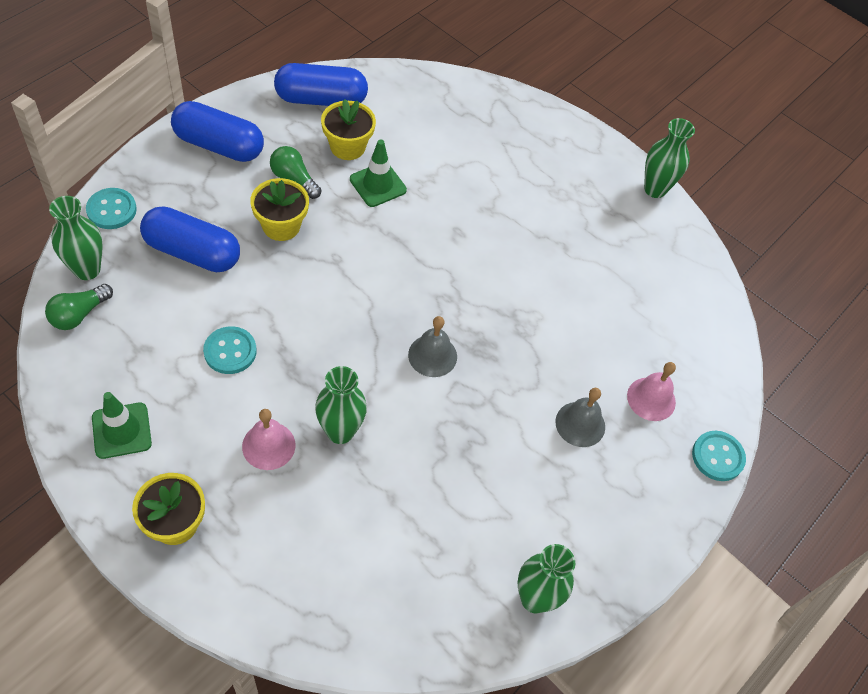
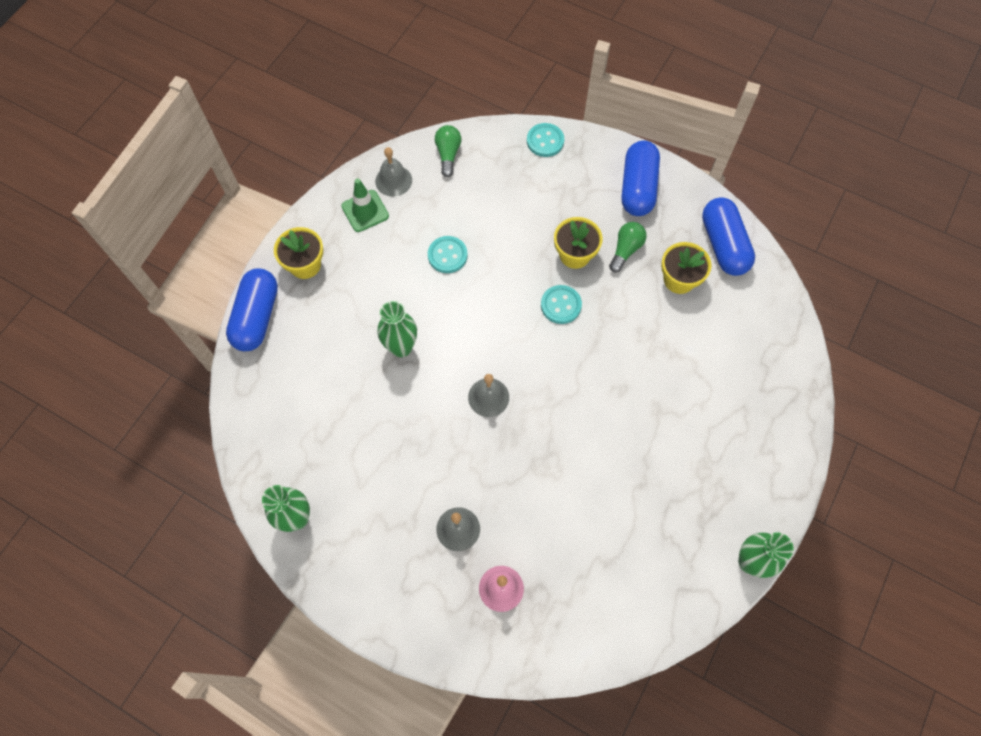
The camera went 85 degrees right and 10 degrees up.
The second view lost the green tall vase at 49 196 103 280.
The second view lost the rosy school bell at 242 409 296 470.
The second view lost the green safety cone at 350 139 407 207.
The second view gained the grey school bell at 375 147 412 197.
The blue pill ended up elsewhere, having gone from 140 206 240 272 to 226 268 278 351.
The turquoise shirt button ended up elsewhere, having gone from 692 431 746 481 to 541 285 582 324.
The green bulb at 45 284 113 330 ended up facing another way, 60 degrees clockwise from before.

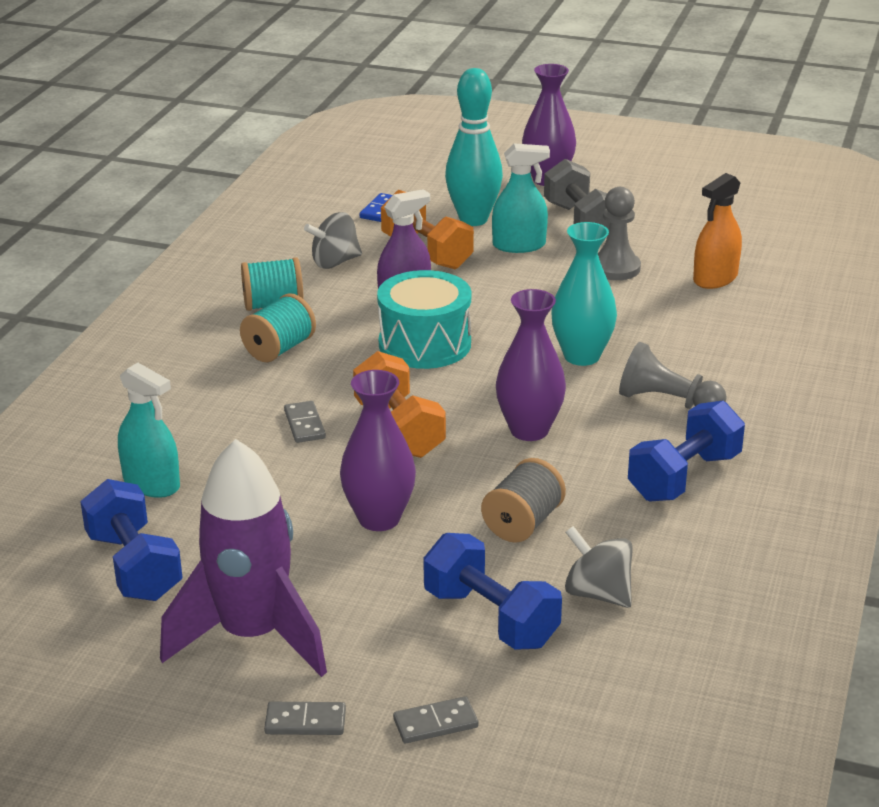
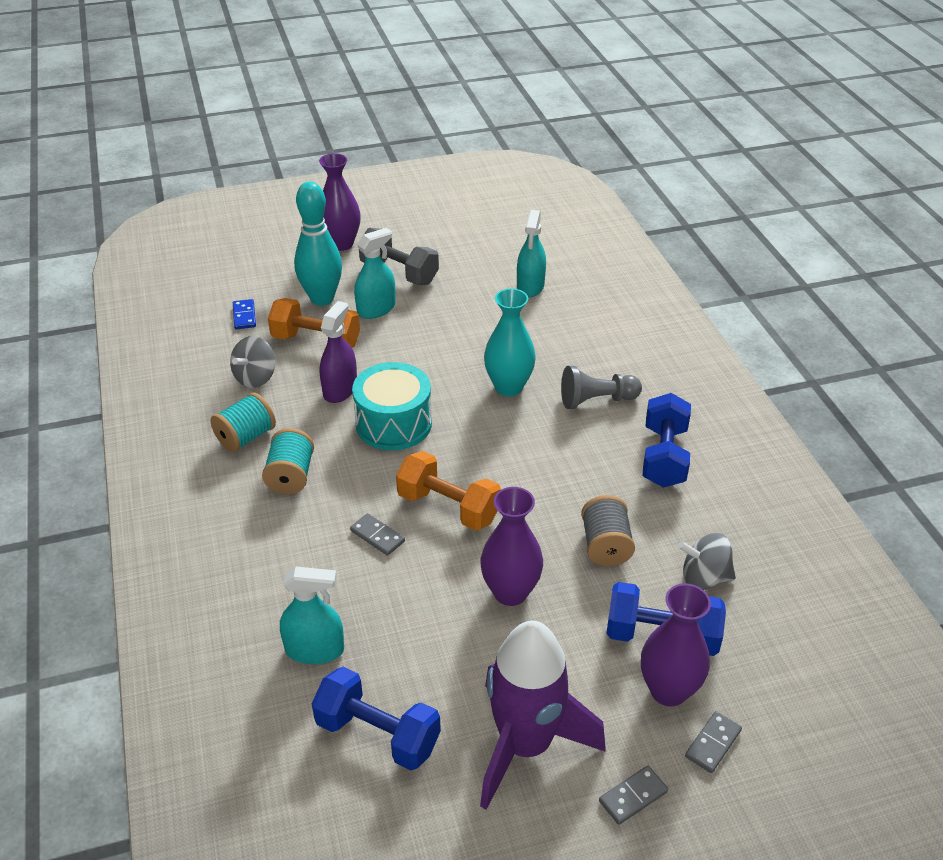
The camera went 35 degrees left and 10 degrees up.
The second view lost the grey pawn at 598 187 641 280.
The violet tall vase ended up elsewhere, having gone from 496 289 566 441 to 641 583 711 707.
What was the orange spray bottle at 693 173 742 289 turned into the turquoise spray bottle at 517 210 546 297.

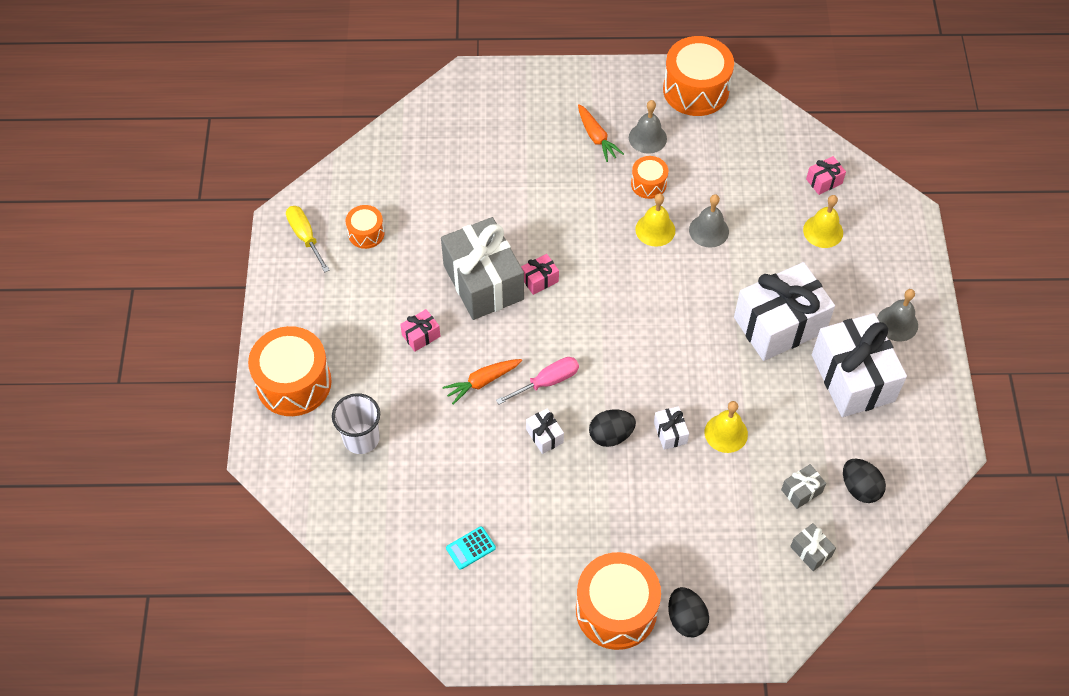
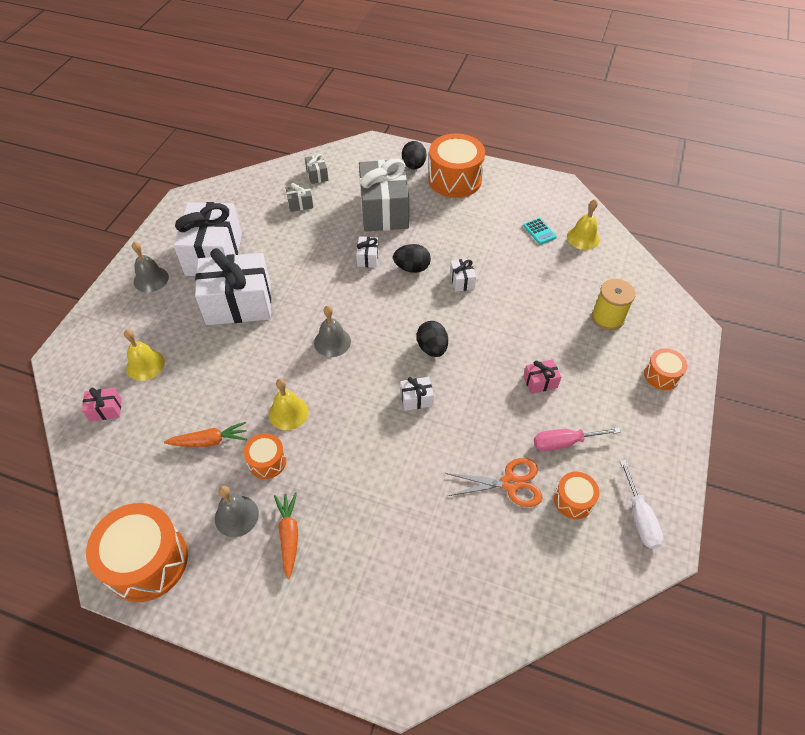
The camera went 160 degrees left and 5 degrees down.
The second view gained the orange pair of scissors at 445 458 543 507.
The grey gift ended up elsewhere, having gone from 441 217 524 320 to 359 158 409 232.
The orange carrot ended up elsewhere, having gone from 442 359 522 405 to 164 422 247 447.
The rosy hand screwdriver ended up elsewhere, having gone from 496 357 579 404 to 534 427 621 451.
The grey school bell ended up elsewhere, having gone from 689 194 729 248 to 314 305 351 357.
The yellow school bell ended up elsewhere, having gone from 705 401 748 453 to 567 199 600 250.
The jet-black toy egg ended up elsewhere, having gone from 843 458 886 503 to 417 321 448 357.
Where the snow-white tumbler stood at 332 393 380 454, the yellow reel of thread came to stand at 591 279 636 331.
What was the yellow hand screwdriver at 286 206 330 272 turned into the snow-white hand screwdriver at 620 460 664 549.
What was the rosy gift at 521 254 559 295 turned into the snow-white gift at 400 377 434 411.
The turquoise pocket calculator at 446 526 496 570 ended up facing another way, 75 degrees clockwise from before.
The size of the orange toy drum at 248 326 332 416 changed by a factor of 0.52.

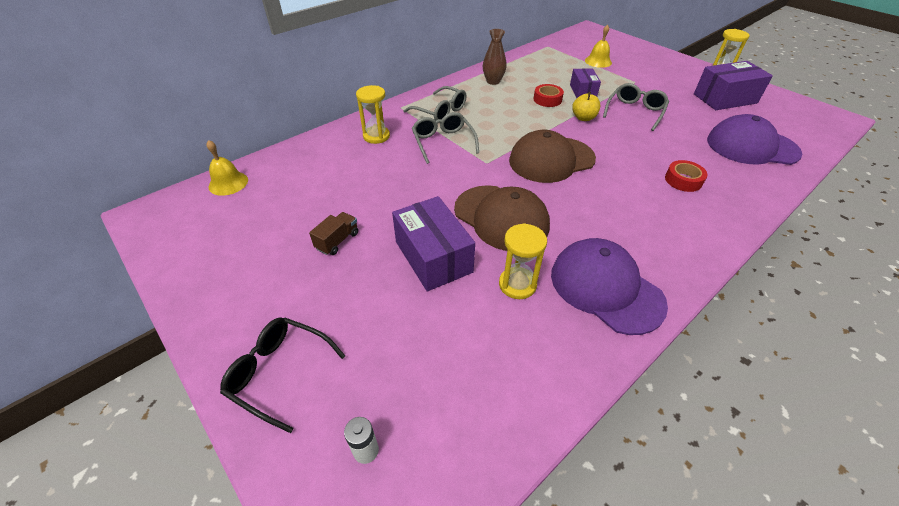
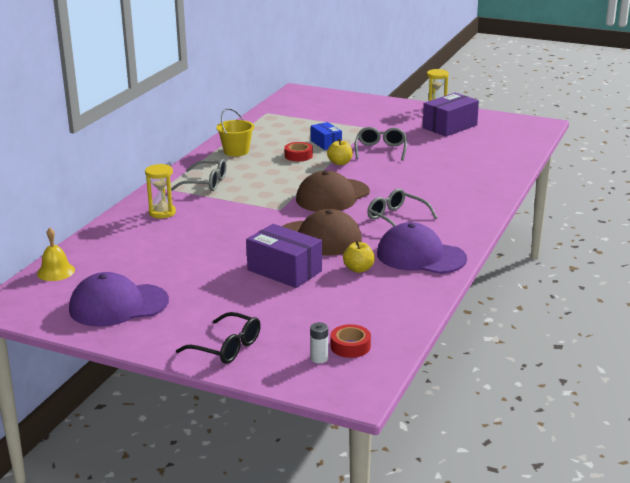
The camera went 25 degrees left and 20 degrees down.
The second view lost the brown toy truck at 309 212 358 255.
The second view lost the yellow school bell at 585 25 612 68.
The grey spectacles ended up elsewhere, having gone from 412 112 479 164 to 367 188 438 227.
The scarlet sticky tape ended up elsewhere, having gone from 665 160 708 192 to 331 324 371 358.
The violet peaked cap ended up elsewhere, having gone from 707 114 802 165 to 69 272 169 327.
Where the brown tall vase stood at 483 29 507 85, the yellow bucket came to stand at 216 108 254 156.
Where the yellow hourglass stood at 499 223 547 299, the yellow apple fruit came to stand at 343 241 375 273.
What was the violet parcel at 570 68 601 98 turned into the blue parcel at 311 122 342 150.
The jet-black spectacles at 220 317 345 433 ended up facing another way, 150 degrees counterclockwise from before.

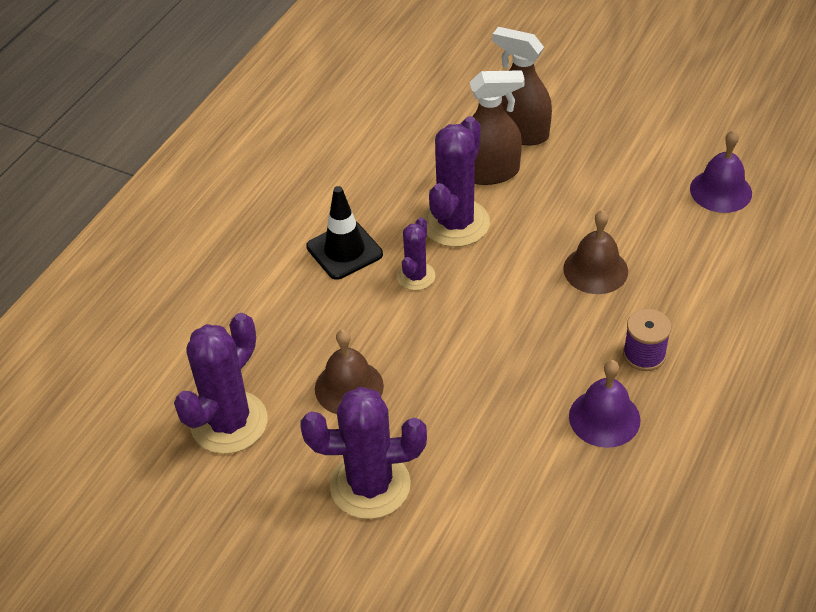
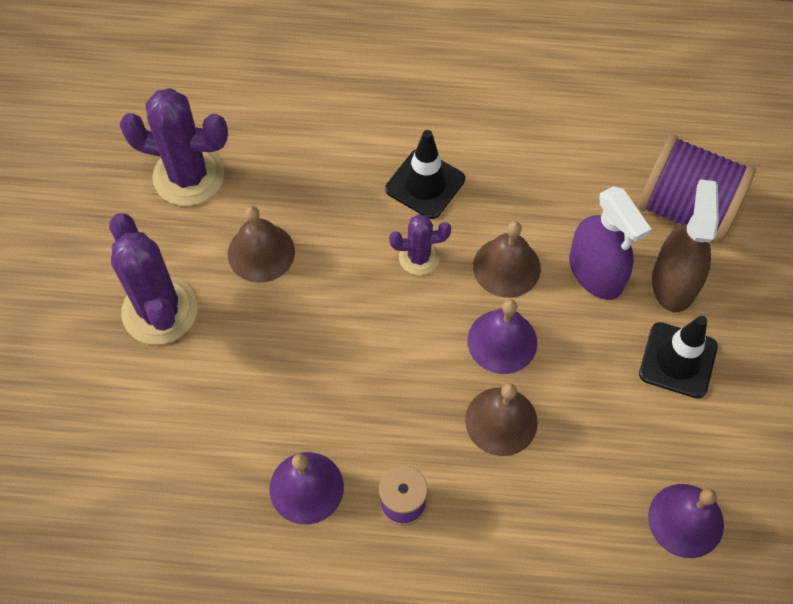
The camera went 65 degrees right and 15 degrees up.
The second view gained the violet school bell at 467 299 537 374.
The second view gained the violet reel of thread at 638 134 756 243.
The second view gained the jet-black safety cone at 639 316 718 399.
Where the violet prickly plant stood at 422 116 490 247, the brown school bell came to stand at 473 221 541 298.
What was the brown spray bottle at 470 70 525 185 turned into the violet spray bottle at 569 186 651 300.

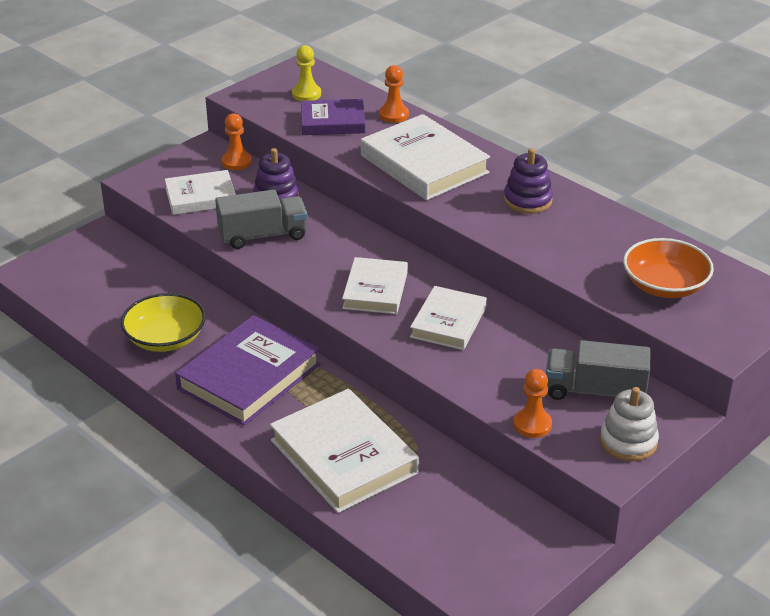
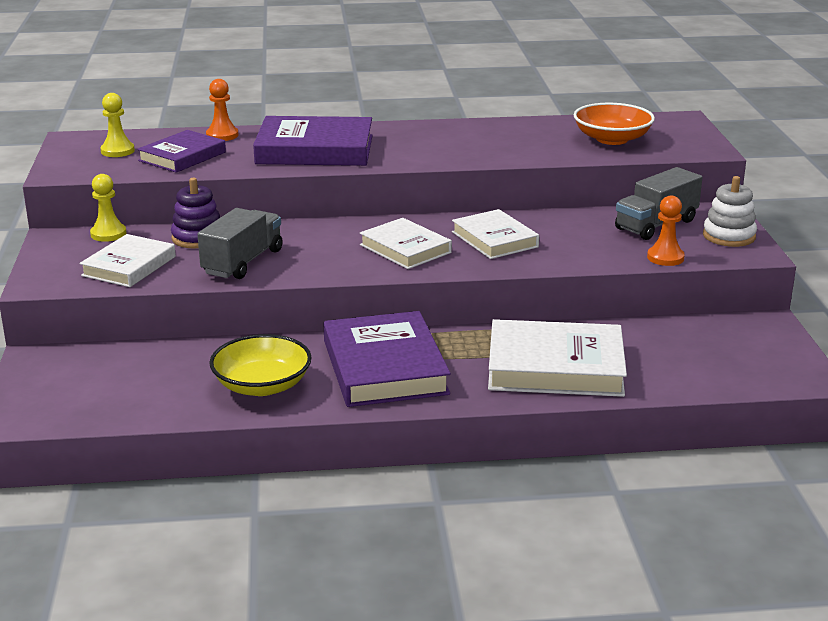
The camera went 50 degrees left and 10 degrees down.
The second view lost the violet stacking rings at 504 148 553 214.
What was the orange pawn at 221 113 252 170 turned into the yellow pawn at 90 174 126 242.
What was the snow-white hardcover at 361 114 490 200 turned into the violet hardcover at 253 116 373 166.

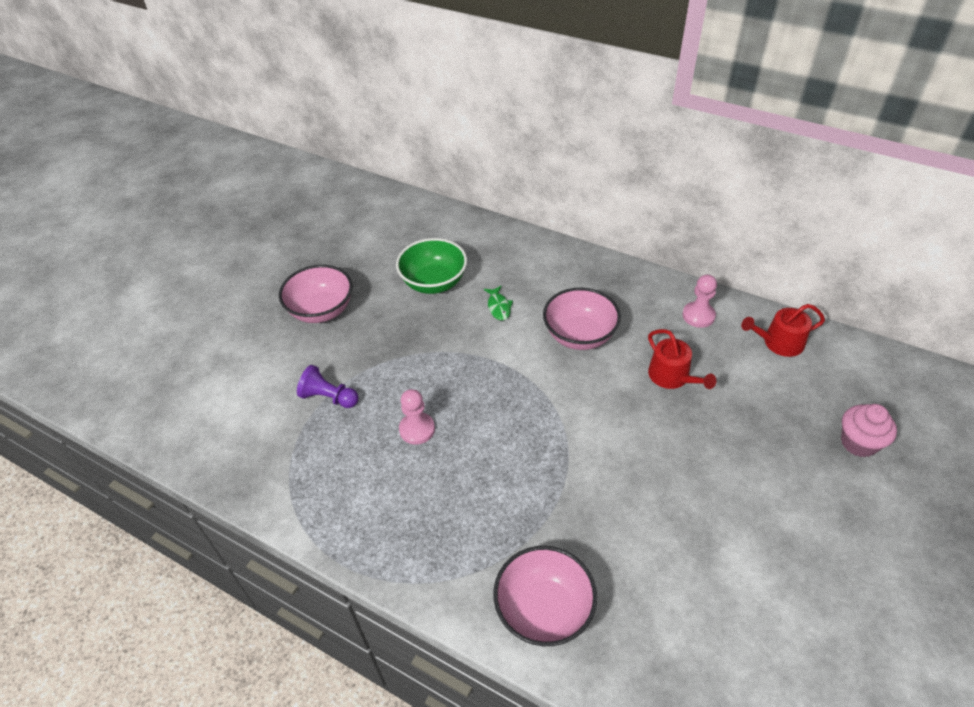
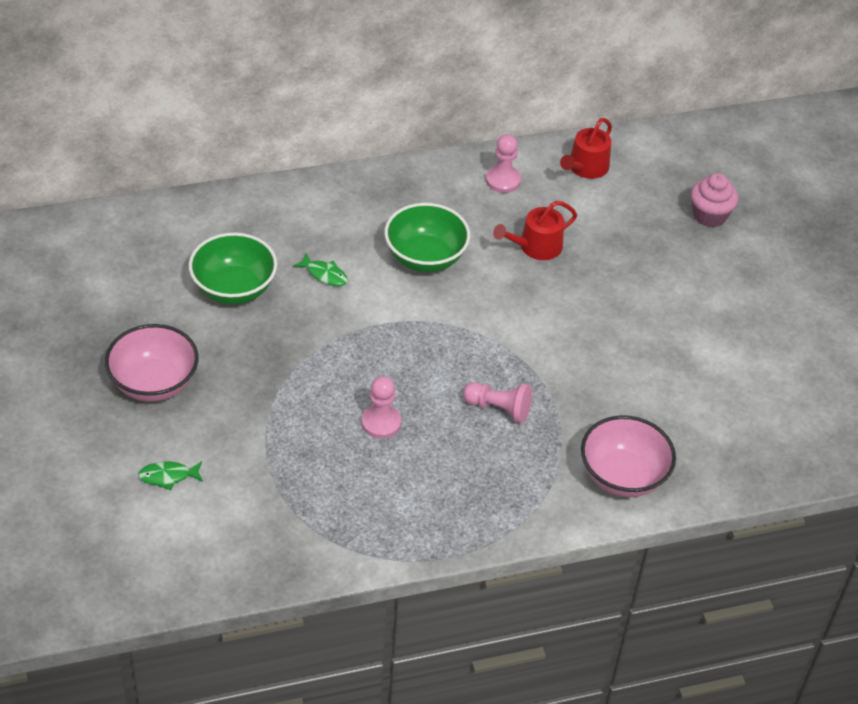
The camera went 50 degrees left and 0 degrees up.
The second view lost the violet pawn at 297 365 359 408.
The second view gained the green toy fish at 138 461 203 490.
The second view gained the rosy pawn at 463 382 532 424.
What was the rosy bowl at 543 288 621 350 turned into the green bowl at 384 203 470 272.
The scarlet watering can at 648 329 716 389 ended up facing another way, 135 degrees clockwise from before.

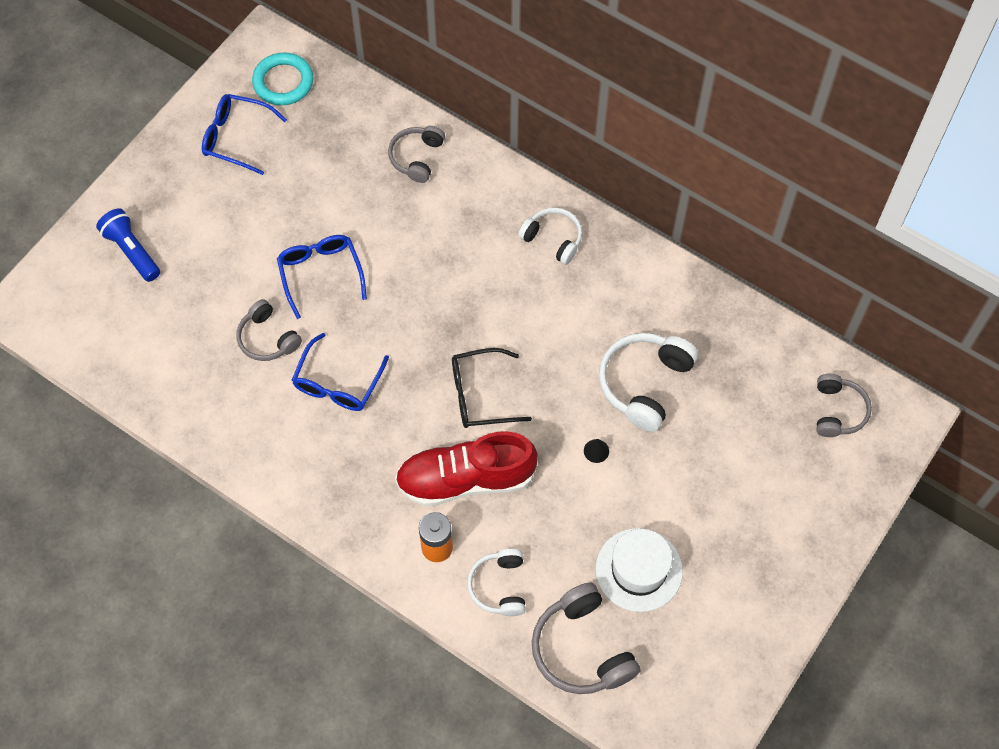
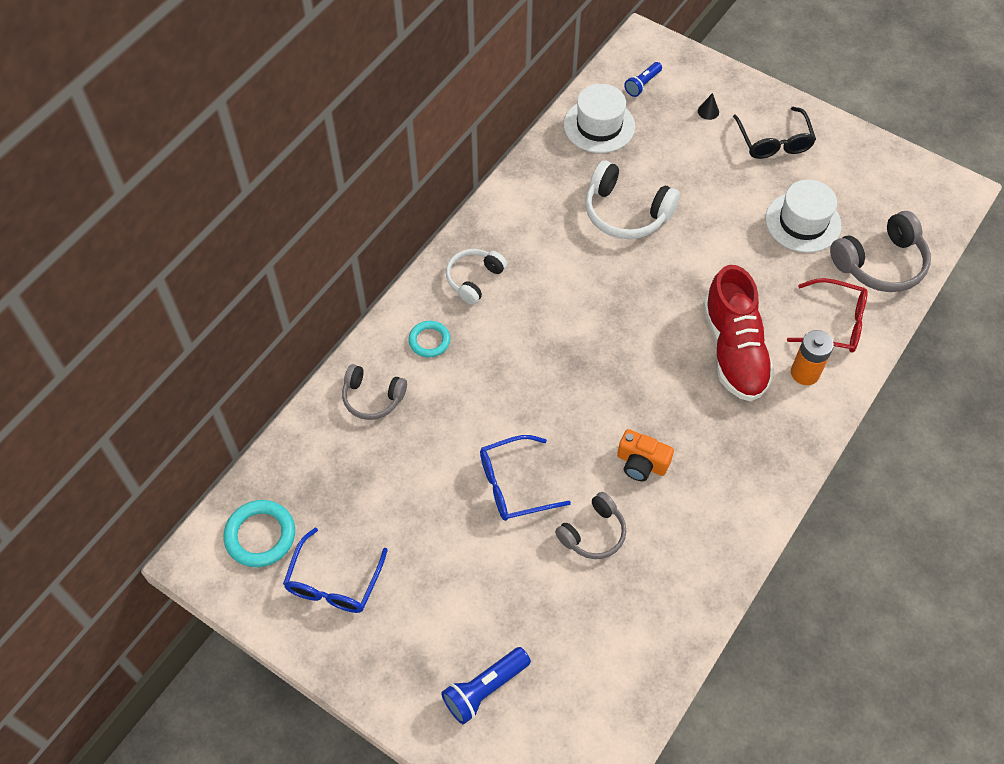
The camera went 90 degrees left and 5 degrees down.
The second view gained the turquoise ring at 408 321 450 358.
The second view gained the snow-white top hat at 564 84 635 153.
The jet-black spectacles ended up elsewhere, having gone from 452 348 532 428 to 733 107 816 159.
The jet-black solid cone ended up elsewhere, having gone from 584 439 609 463 to 698 93 719 120.
Where the blue spectacles stood at 292 333 389 411, the orange camera came to stand at 617 429 674 481.
Where the snow-white over-ear headphones stood at 467 549 526 616, the scarlet spectacles came to stand at 787 278 868 353.
Where the grey over-ear headphones stood at 816 374 872 437, the blue torch came to stand at 624 62 662 97.

